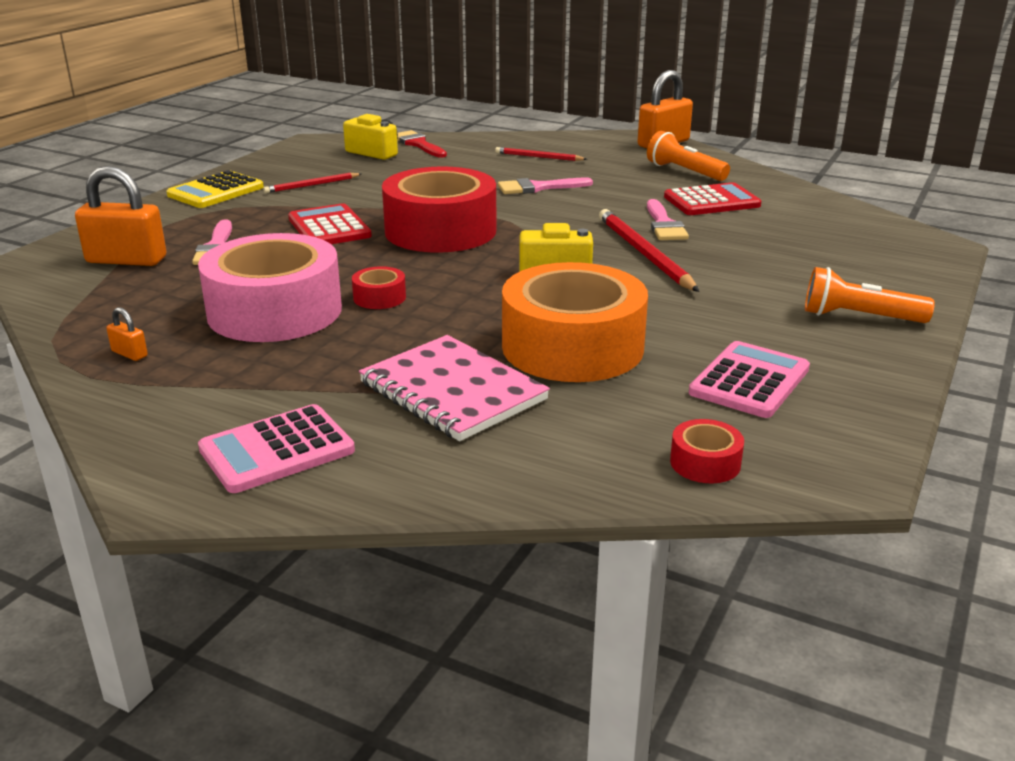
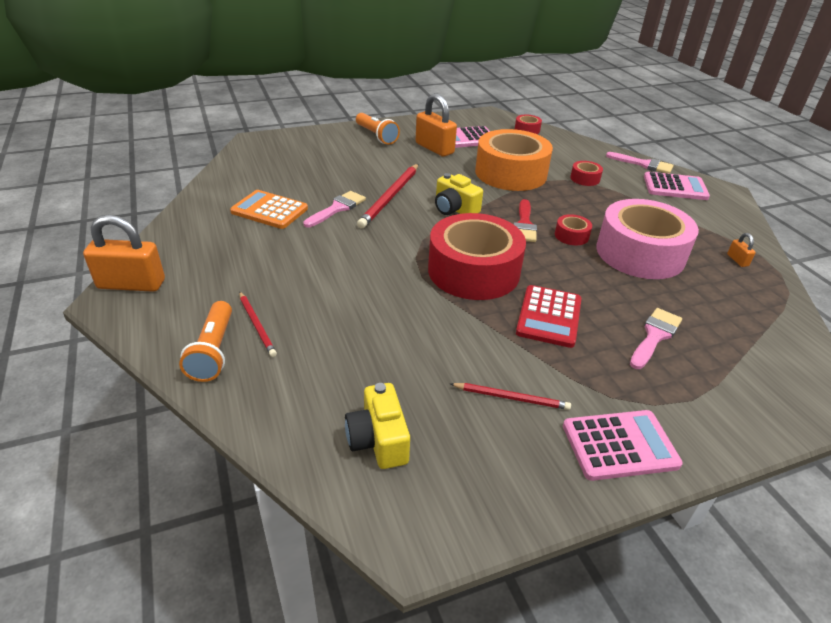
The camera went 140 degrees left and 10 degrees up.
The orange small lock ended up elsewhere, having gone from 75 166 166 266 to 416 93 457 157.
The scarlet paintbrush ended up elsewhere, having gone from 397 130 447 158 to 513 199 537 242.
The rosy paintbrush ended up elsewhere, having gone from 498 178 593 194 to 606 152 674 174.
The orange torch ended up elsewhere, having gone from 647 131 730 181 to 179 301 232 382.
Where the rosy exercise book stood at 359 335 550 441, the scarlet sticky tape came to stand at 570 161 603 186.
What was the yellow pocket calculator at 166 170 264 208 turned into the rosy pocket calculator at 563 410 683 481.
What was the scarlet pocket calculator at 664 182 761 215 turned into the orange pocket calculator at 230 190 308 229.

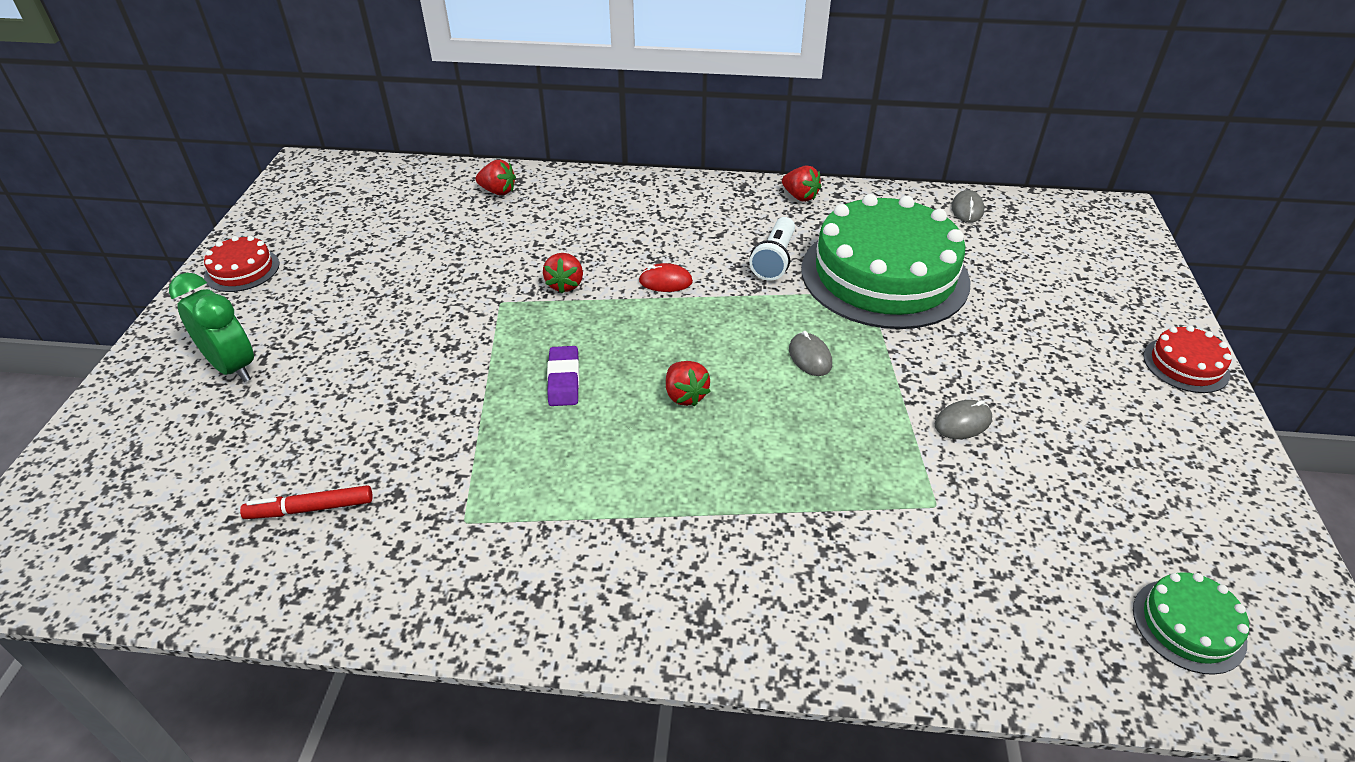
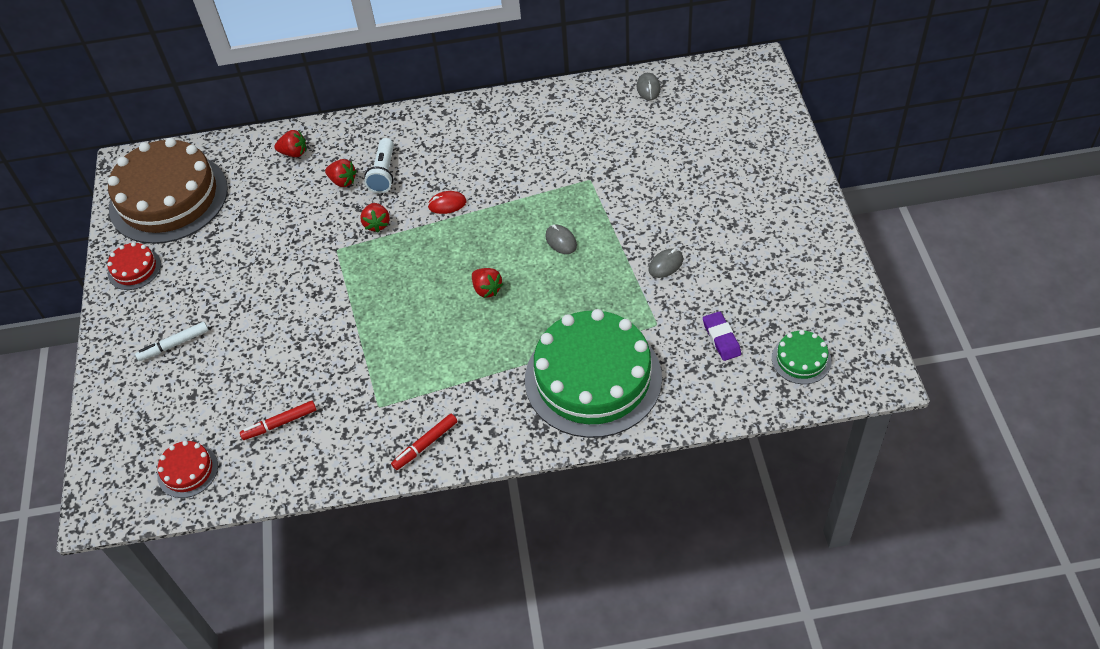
The camera went 10 degrees left and 10 degrees up.
The second view gained the brown cake at 108 138 228 244.
The second view gained the scarlet felt pen at 391 414 457 470.
The violet pencil eraser ended up elsewhere, having gone from 547 346 579 406 to 703 311 741 361.
The snow-white torch ended up elsewhere, having gone from 749 217 795 281 to 364 138 394 193.
The scarlet toy strawberry ended up elsewhere, having gone from 782 165 821 202 to 325 159 357 187.
The green cake ended up elsewhere, having gone from 801 194 971 329 to 525 309 662 438.
The scarlet cake ended up elsewhere, having gone from 1143 326 1232 393 to 158 441 218 498.
Where the green bedside clock stood at 169 273 254 382, the snow-white felt pen came to stand at 135 322 209 361.

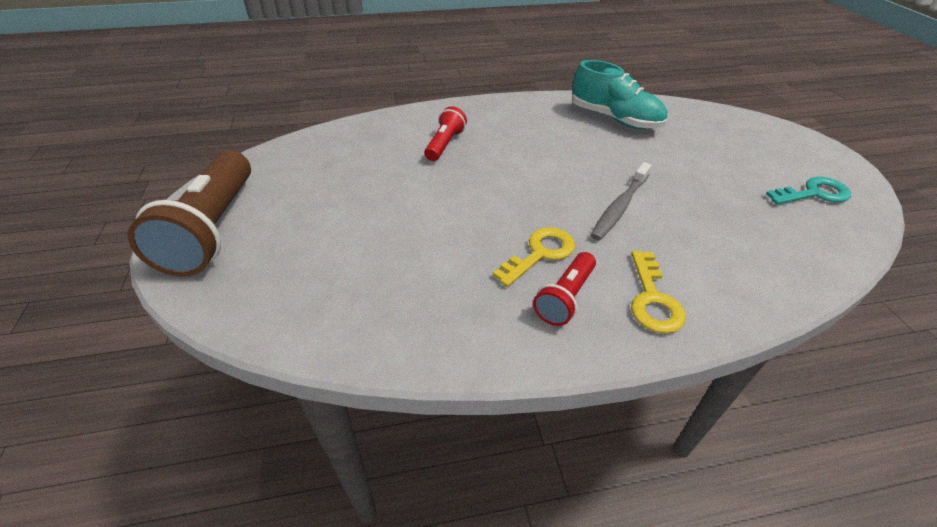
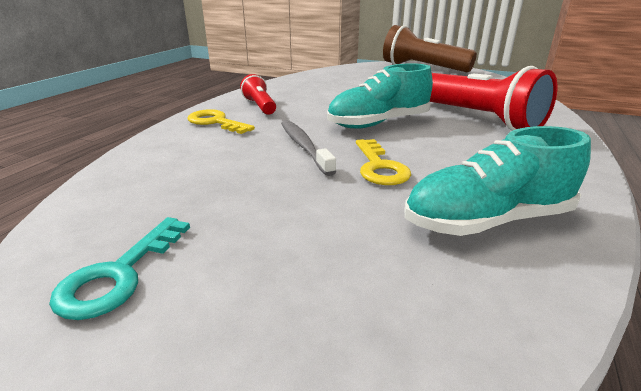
The camera went 125 degrees right and 15 degrees down.
The second view gained the turquoise sneaker at 327 63 433 129.
The yellow latchkey ended up elsewhere, having gone from 493 227 575 287 to 356 139 411 185.
The size of the scarlet torch at 424 106 467 161 changed by a factor of 1.95.

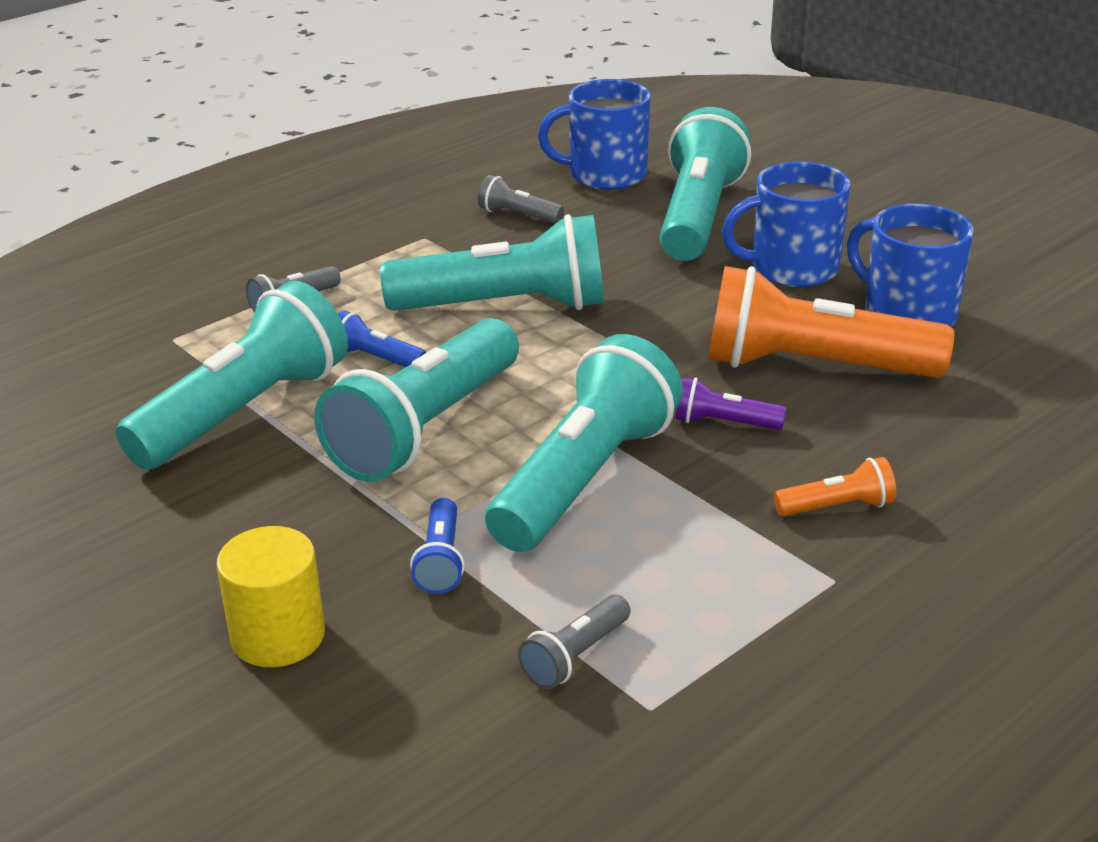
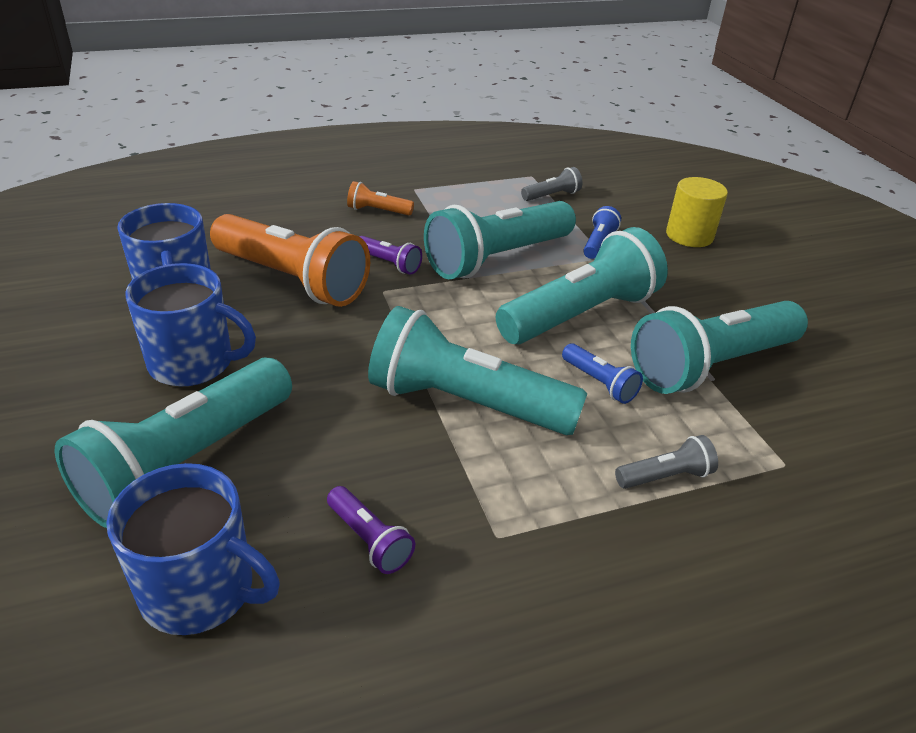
The camera went 160 degrees left and 5 degrees up.
What was the grey torch at 478 175 564 224 turned into the violet torch at 327 486 415 574.

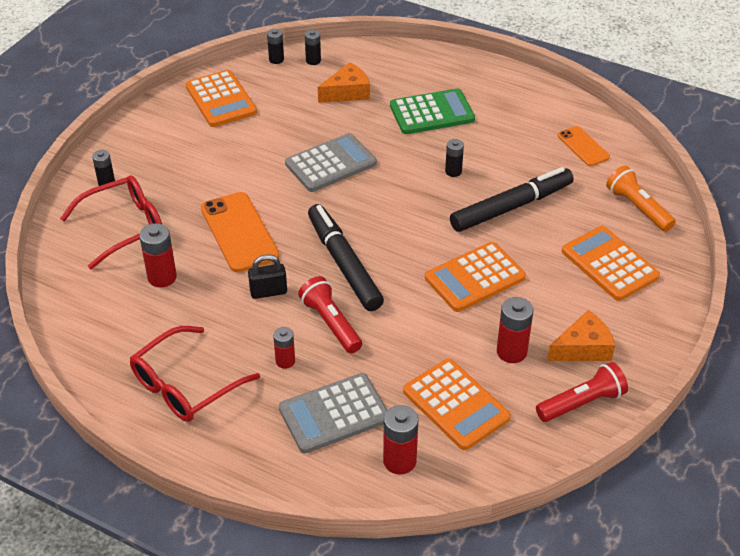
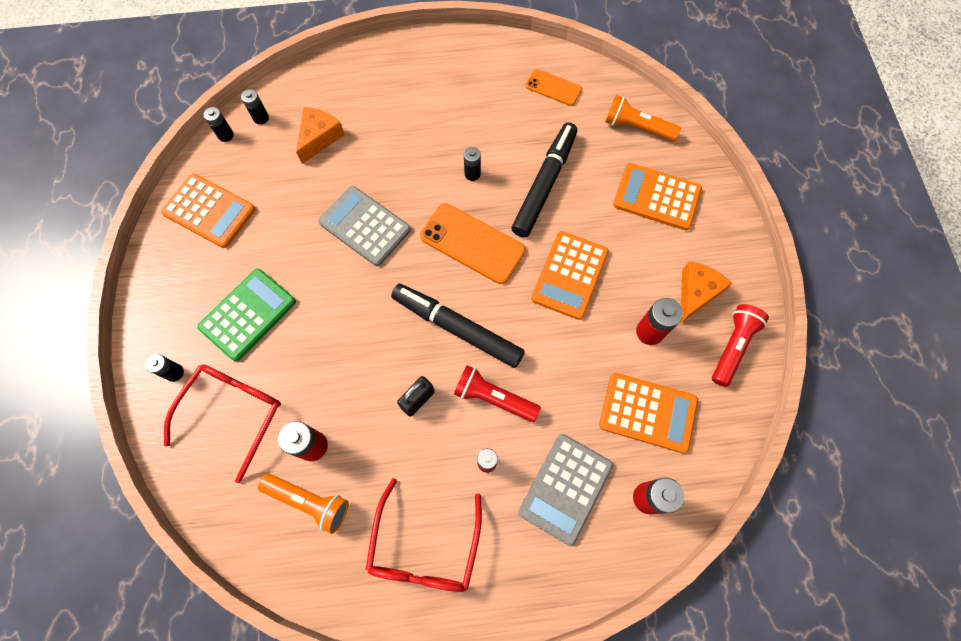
The camera went 35 degrees left and 25 degrees up.
The second view gained the orange torch at 258 474 349 534.
The orange mobile phone ended up elsewhere, having gone from 201 192 279 272 to 420 203 526 284.
The green pocket calculator ended up elsewhere, having gone from 390 88 475 134 to 197 269 296 362.
The grey pocket calculator at 285 133 377 192 ended up facing another way, 75 degrees counterclockwise from before.

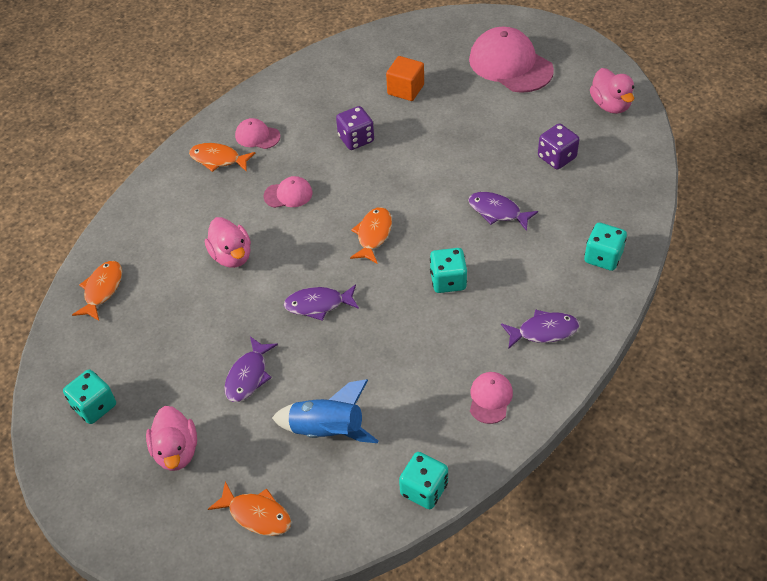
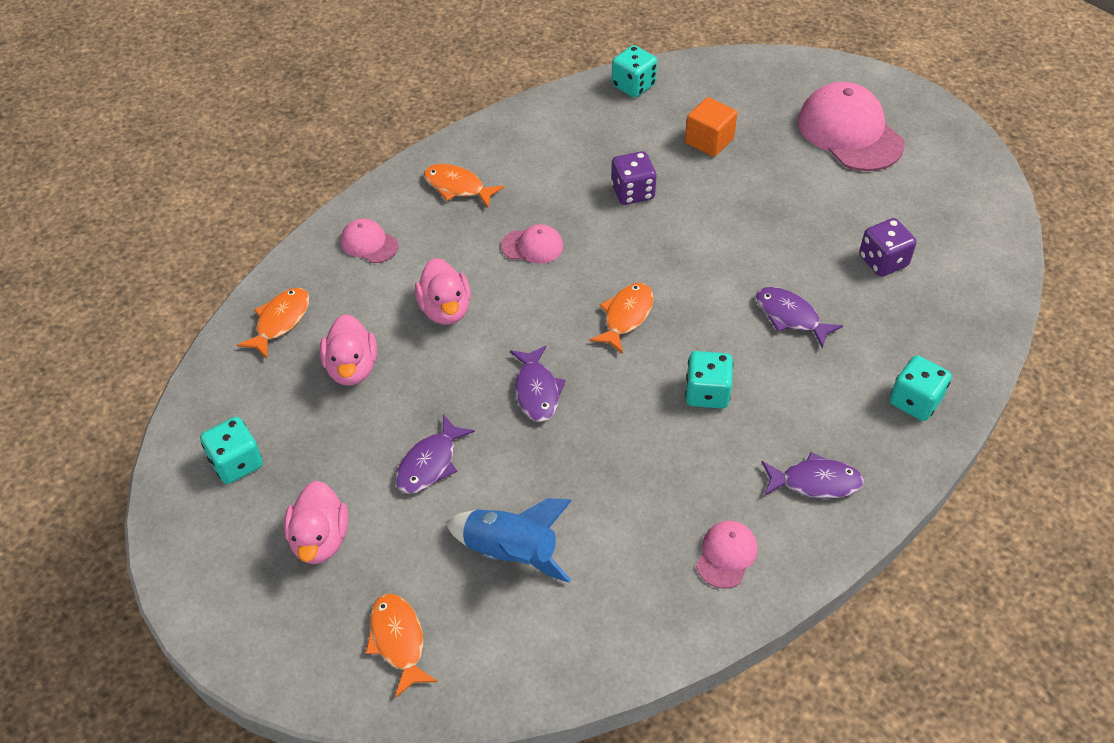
The camera went 10 degrees right and 0 degrees up.
The rosy peaked cap ended up elsewhere, having gone from 235 118 280 149 to 341 218 398 263.
The turquoise die ended up elsewhere, having gone from 399 452 448 509 to 612 45 657 98.
The rosy duck ended up elsewhere, having gone from 590 68 634 114 to 320 314 377 385.
The orange toy fish at 208 482 291 536 ended up facing another way, 150 degrees counterclockwise from before.
The violet toy fish at 284 284 359 321 ended up facing another way, 105 degrees counterclockwise from before.

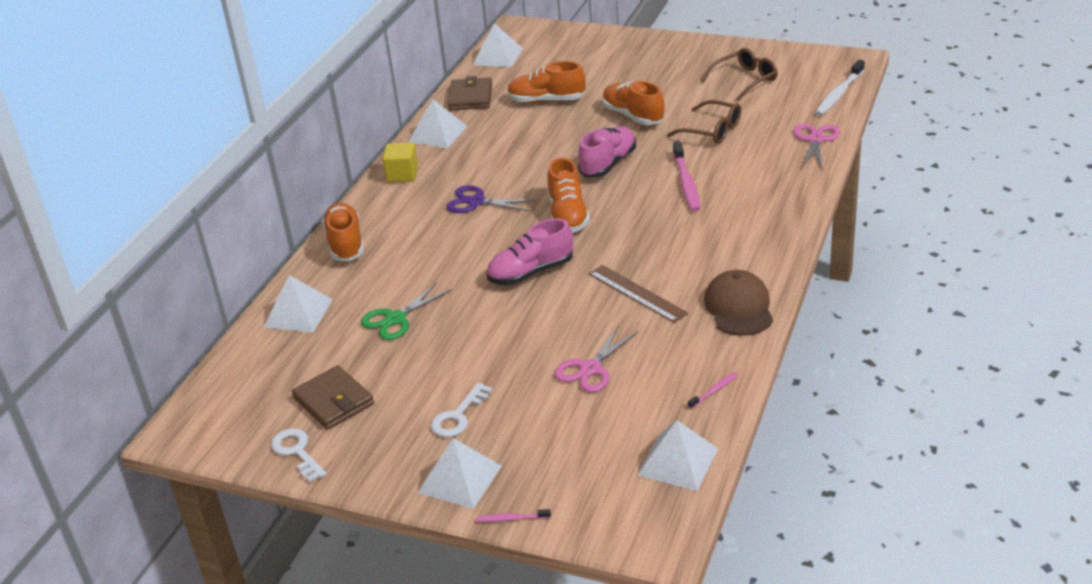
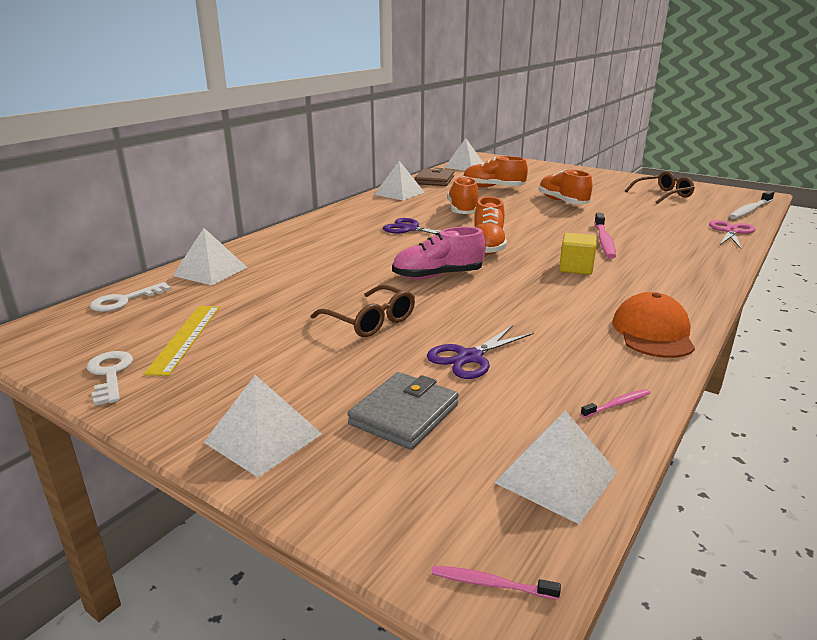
The camera went 10 degrees right and 10 degrees down.
The second view lost the green pair of scissors at 361 282 452 340.
The second view lost the rosy sneaker at 578 126 636 177.
The second view lost the brown measuring stick at 589 265 688 323.
The second view gained the grey wallet at 347 372 459 450.
The orange sneaker ended up elsewhere, having gone from 322 203 364 261 to 447 176 478 214.
The yellow solid cube ended up elsewhere, having gone from 382 143 418 182 to 559 233 597 275.
The snow-white latchkey ended up elsewhere, having gone from 431 383 493 437 to 90 282 172 312.
The rosy toothbrush ended up elsewhere, having gone from 476 509 551 522 to 431 565 561 600.
The brown spectacles ended up elsewhere, having gone from 667 100 741 144 to 311 285 415 337.
Where the brown wallet stood at 292 365 374 430, the yellow measuring stick came to stand at 144 306 220 376.
What was the rosy pair of scissors at 555 326 638 392 turned into the violet pair of scissors at 427 325 534 379.
What was the brown peaked cap at 704 270 773 336 turned into the orange peaked cap at 613 292 695 358.

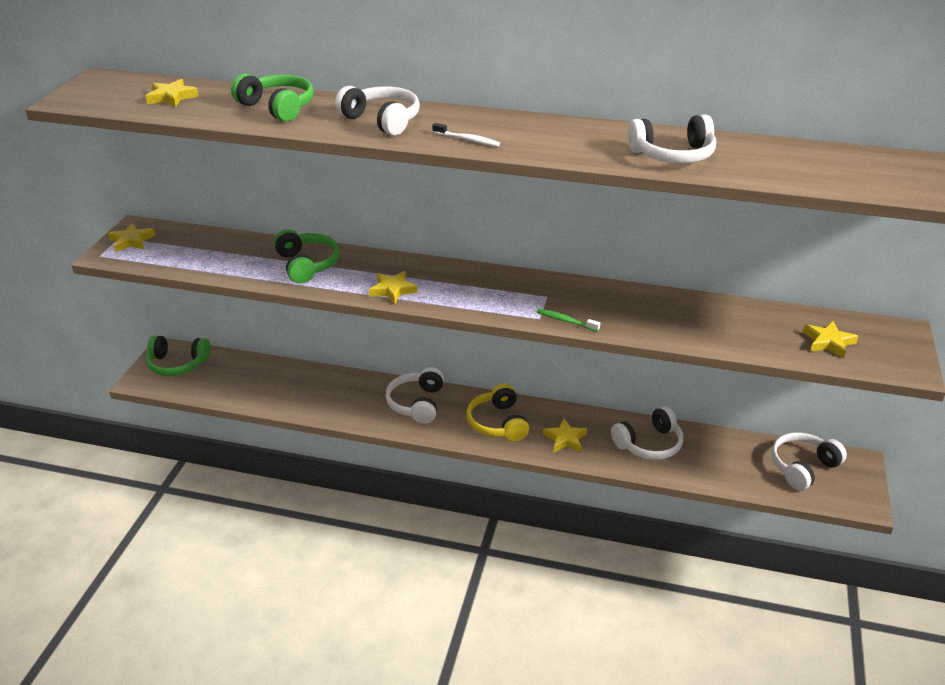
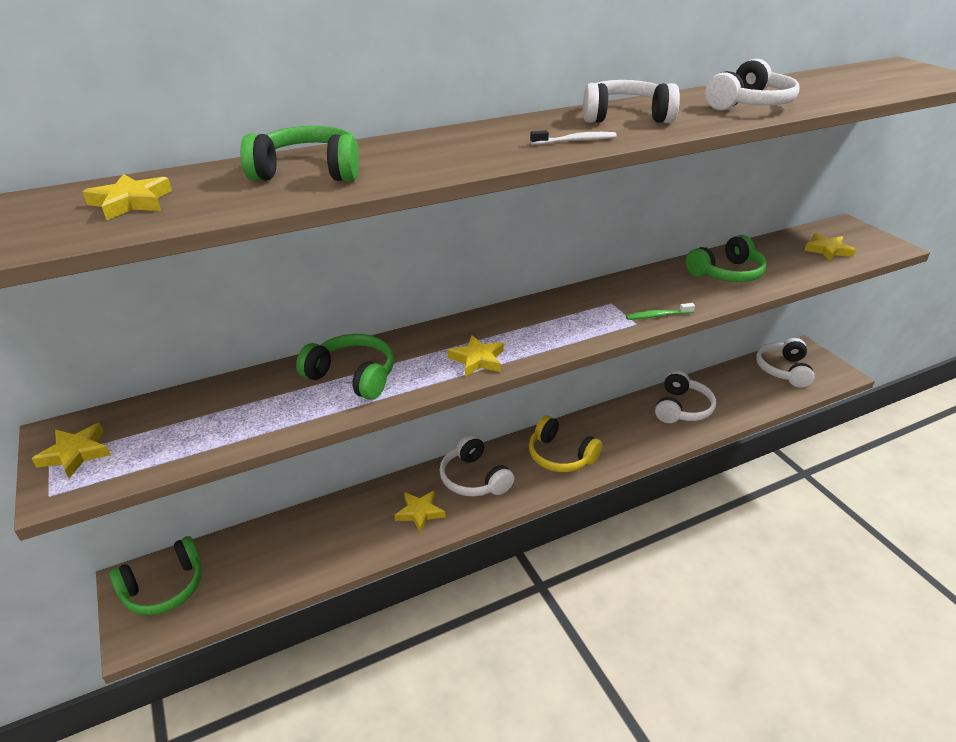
The camera went 40 degrees left and 0 degrees up.
The second view gained the green over-ear headphones at 686 235 767 282.
The snow-white over-ear headphones ended up elsewhere, having gone from 335 86 420 136 to 583 80 680 123.
The yellow star ended up elsewhere, having gone from 543 419 587 452 to 395 491 445 533.

